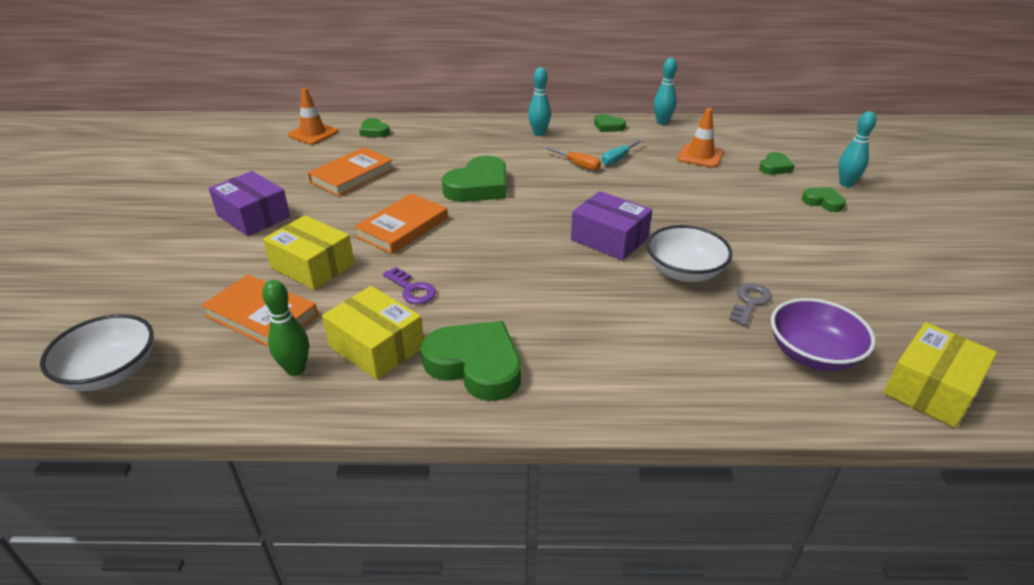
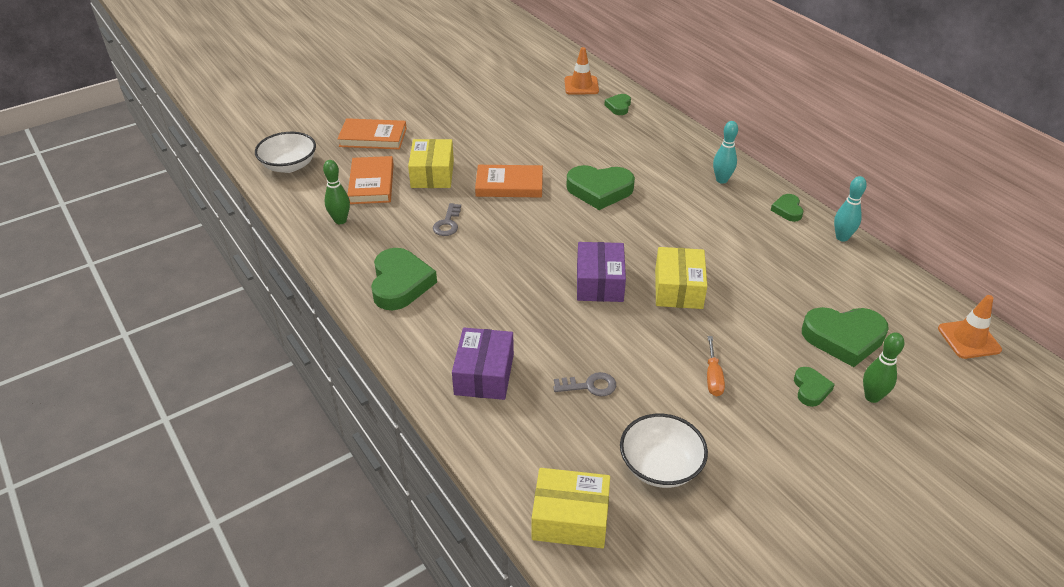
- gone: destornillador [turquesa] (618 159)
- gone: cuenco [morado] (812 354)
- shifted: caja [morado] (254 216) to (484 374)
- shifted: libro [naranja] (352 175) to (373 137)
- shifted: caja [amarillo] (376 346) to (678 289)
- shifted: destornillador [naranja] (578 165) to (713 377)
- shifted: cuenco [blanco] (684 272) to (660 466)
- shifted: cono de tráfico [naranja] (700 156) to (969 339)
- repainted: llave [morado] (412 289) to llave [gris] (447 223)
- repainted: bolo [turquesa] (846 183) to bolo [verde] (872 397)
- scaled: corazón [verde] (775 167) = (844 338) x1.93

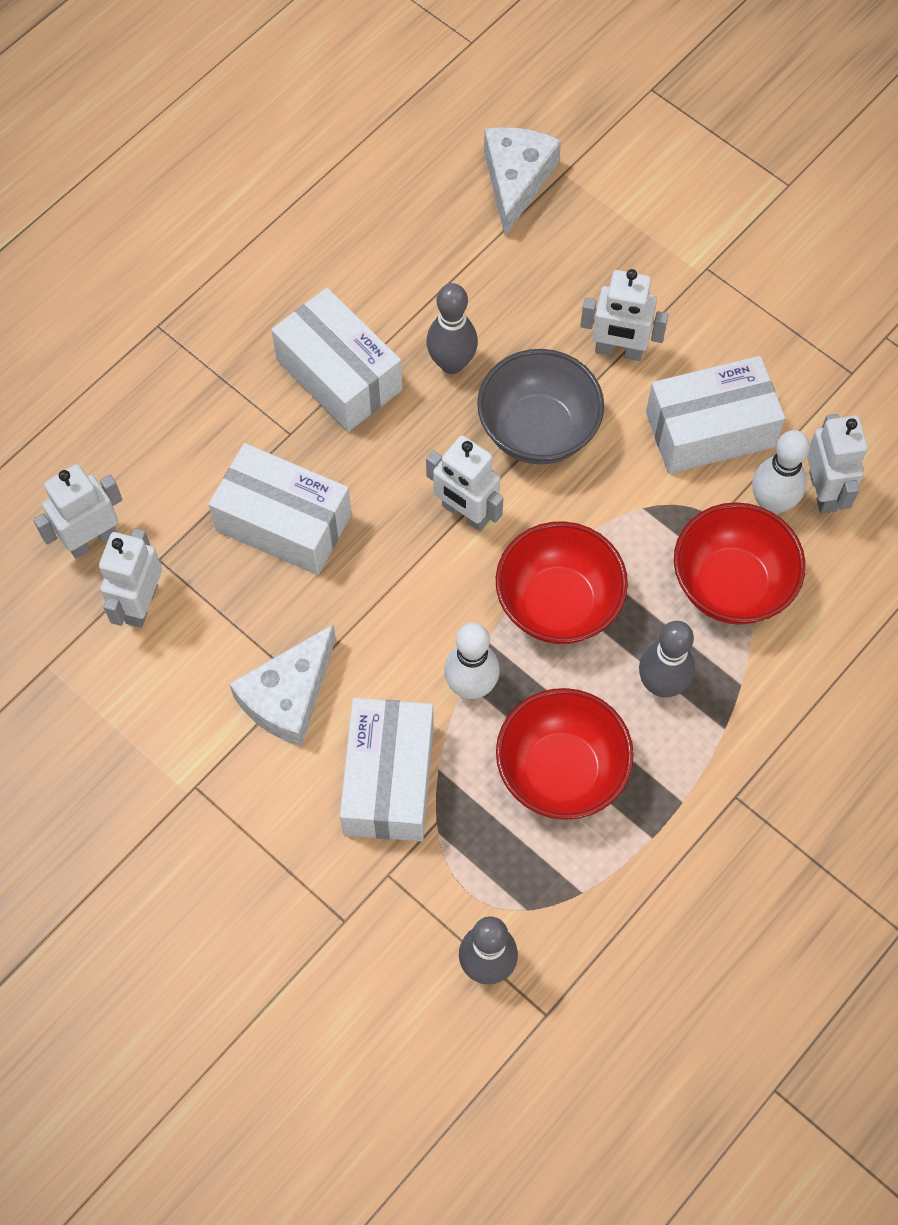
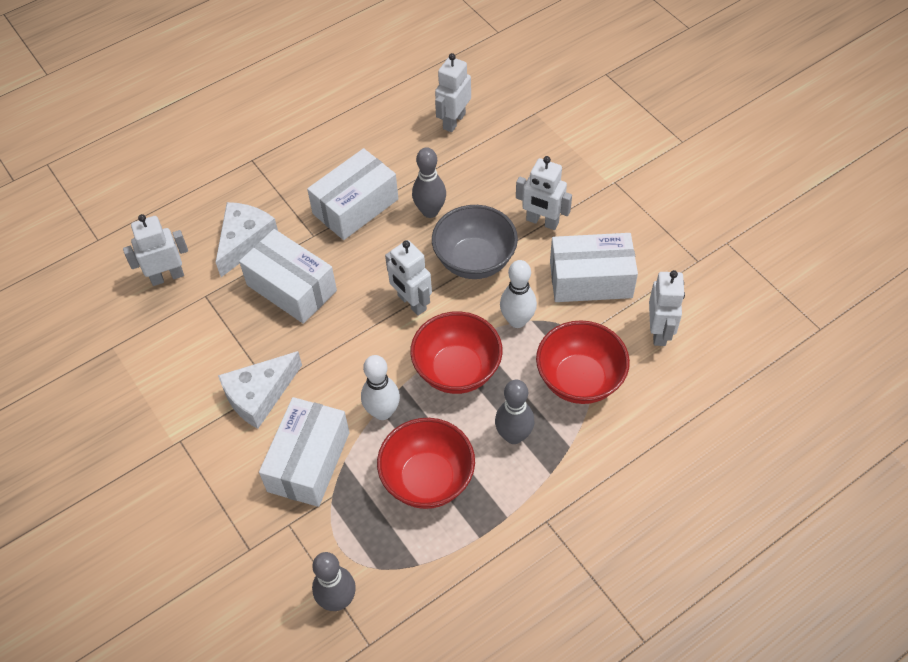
- shifted: robot [blanco] (141 604) to (454 121)
- shifted: queso [blanco] (516 180) to (245 241)
- shifted: bolo [blanco] (771 503) to (517 320)
- rotated: caja [blanco] (339 375) = (355 206) 75 degrees clockwise

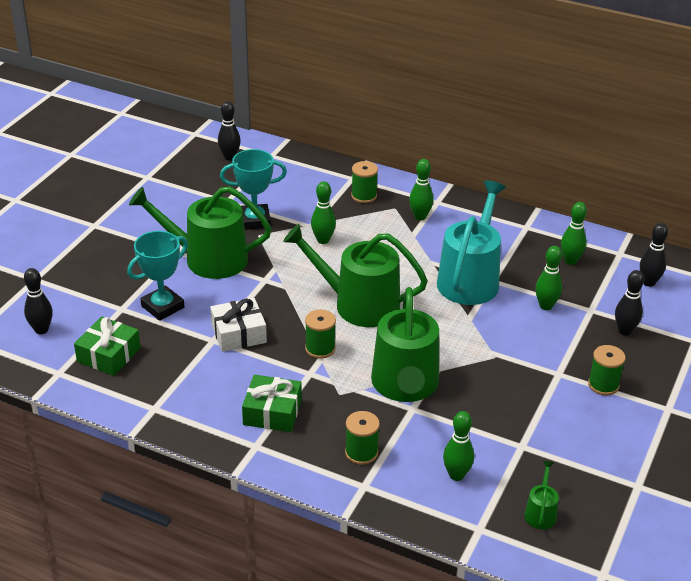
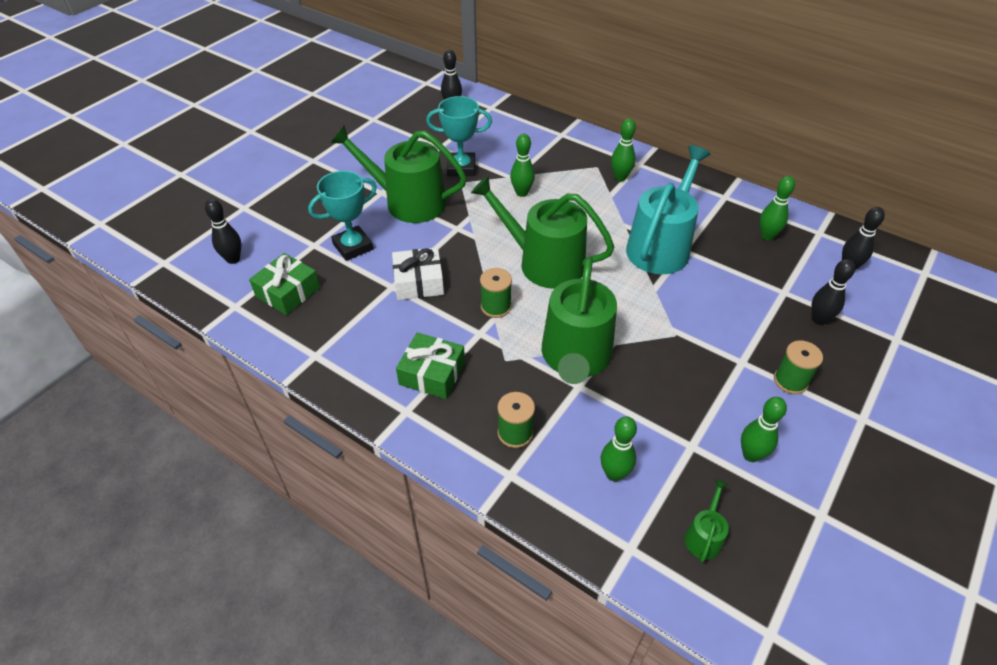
- gone: carrete [verde] (364 196)
- shifted: bolo [verde] (546 306) to (751 455)

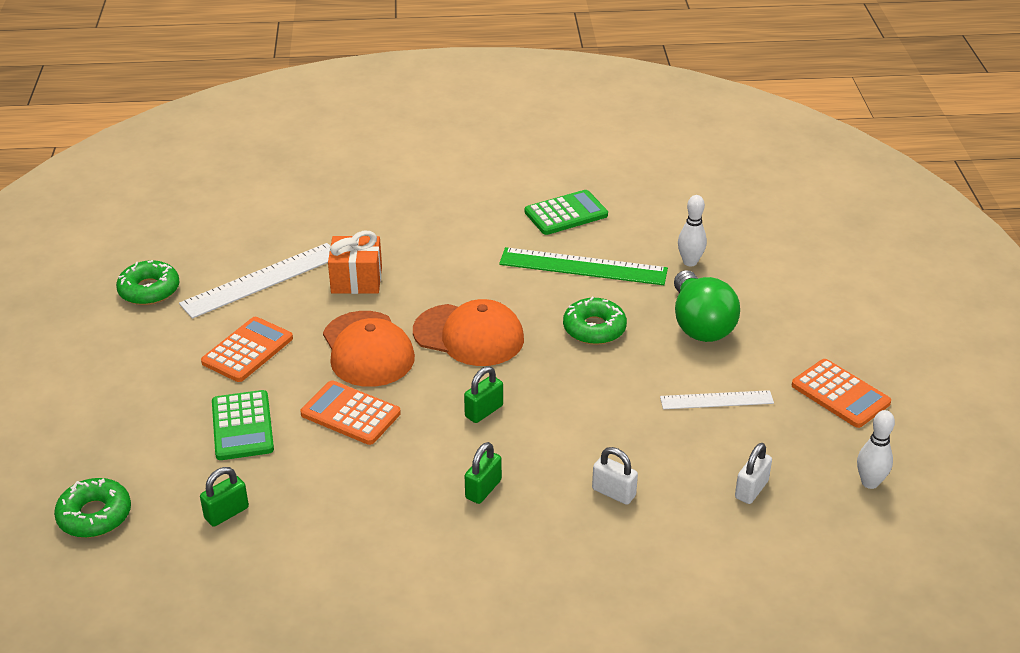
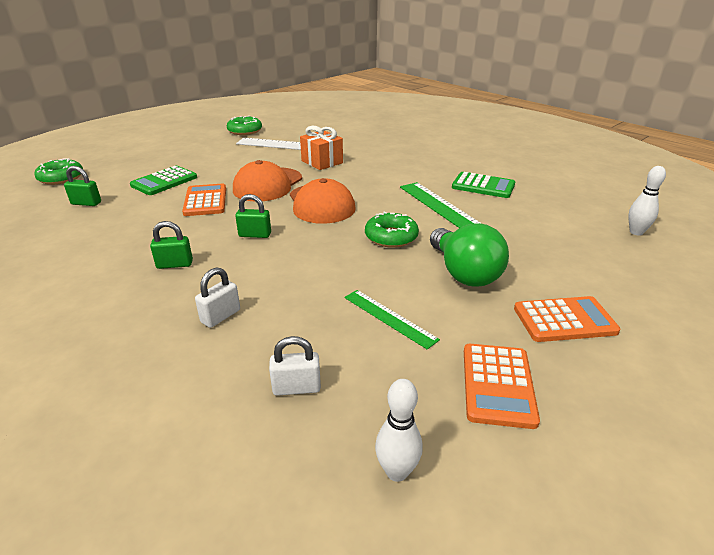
- shifted: calculadora [naranja] (247 350) to (564 320)
- shifted: bolo [blanco] (690 262) to (636 232)
- repainted: regla [blanco] (716 400) to regla [verde] (389 318)
- rotated: candado [blanco] (613 492) = (220 316) 45 degrees clockwise
- rotated: bombilla [verde] (700 325) = (464 273) 60 degrees counterclockwise

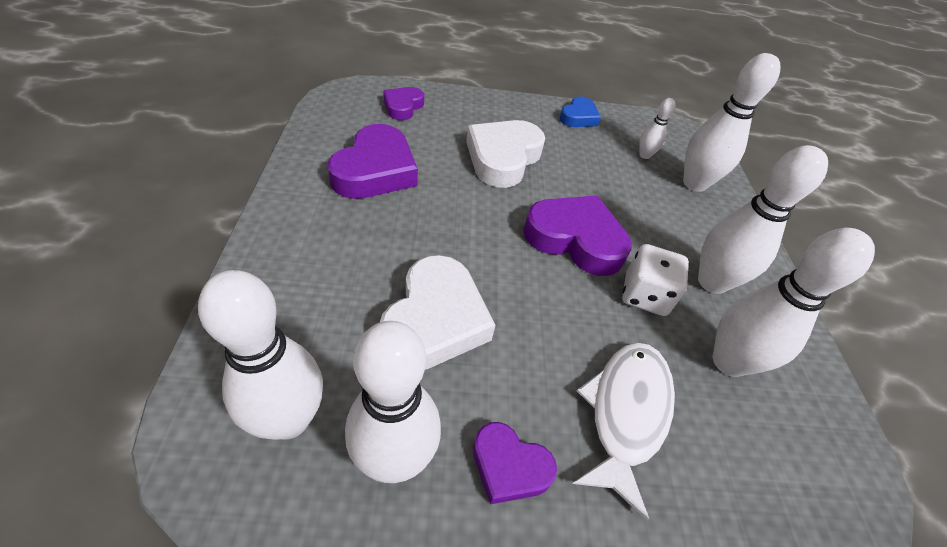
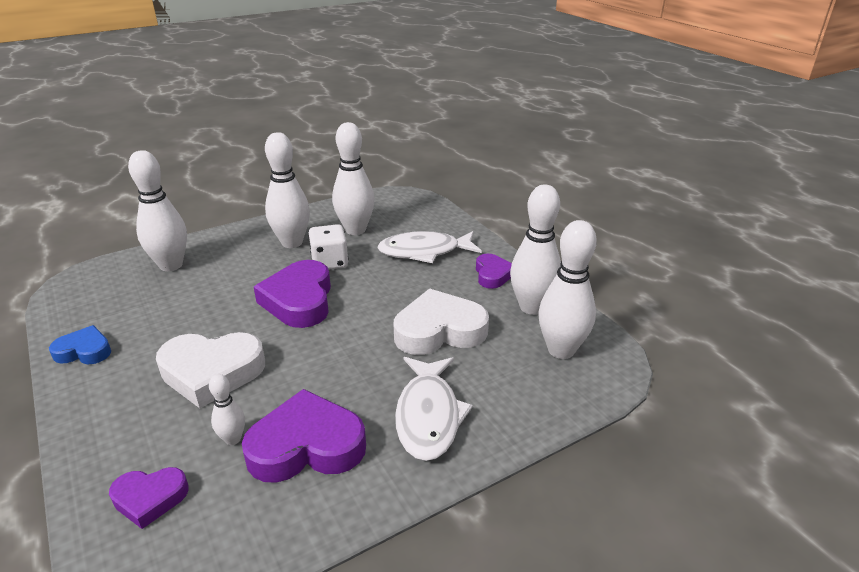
- new: pez [blanco] (428 416)
- shifted: bolo [blanco] (644 155) to (233 439)

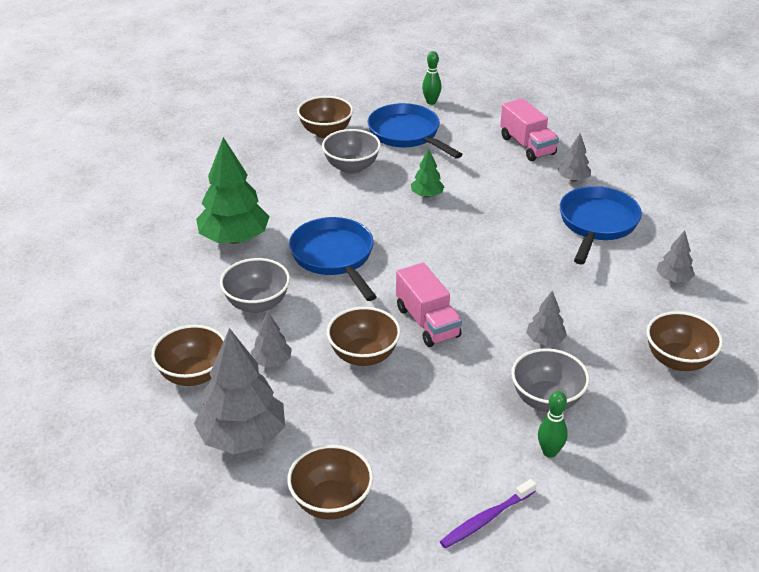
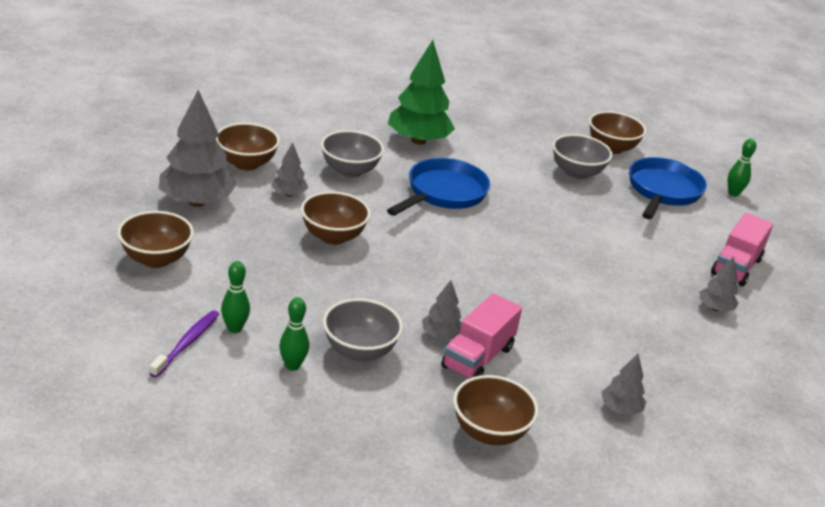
- gone: árbol [verde] (427 195)
- gone: sartén [azul] (597 224)
- new: bolo [verde] (234 328)
- shifted: camión [rosa] (427 322) to (478 357)
- rotated: cepillo de dientes [morado] (486 519) = (187 343) 90 degrees clockwise

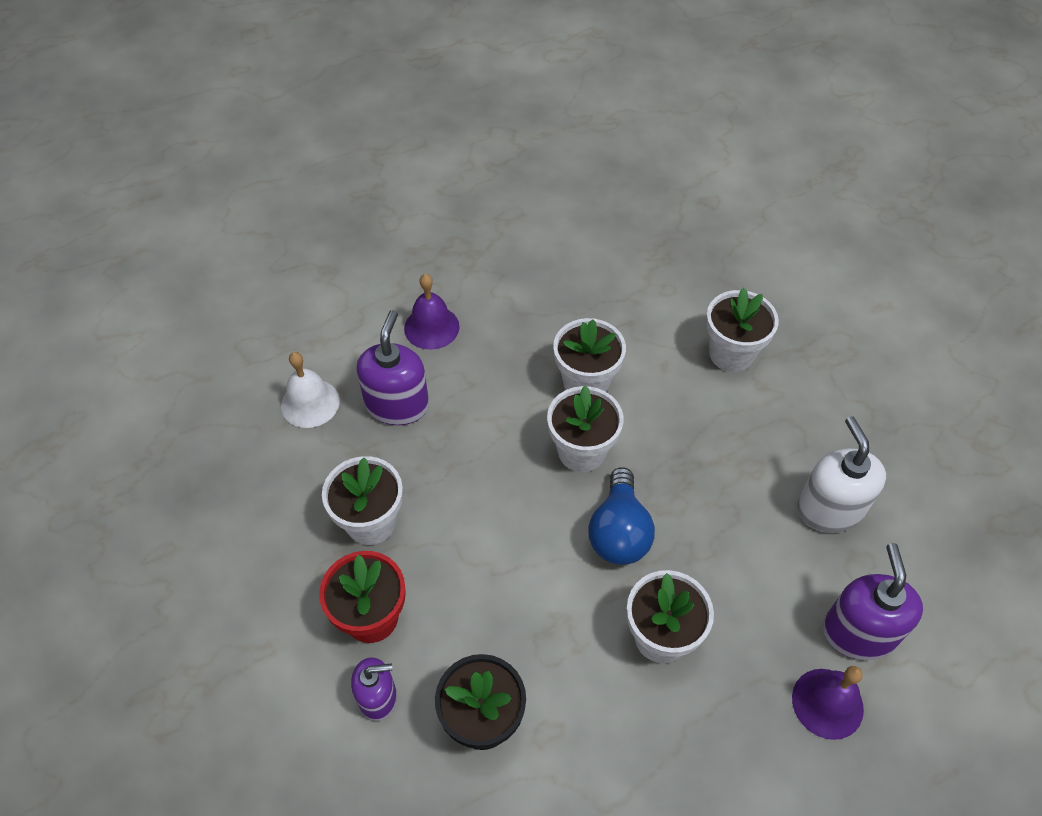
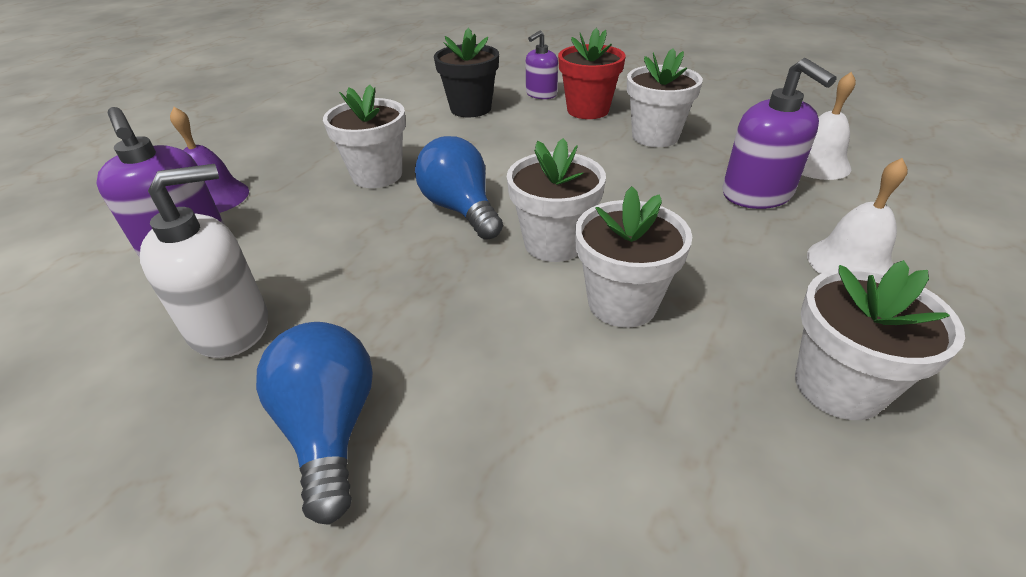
- new: bombilla [azul] (330 428)
- shifted: maceta [blanco] (731 354) to (838 386)
- repainted: campana [morado] (431 327) to campana [blanco] (850 263)
- rotated: dispensador de jabón [blanco] (829 509) = (230 326) 75 degrees counterclockwise

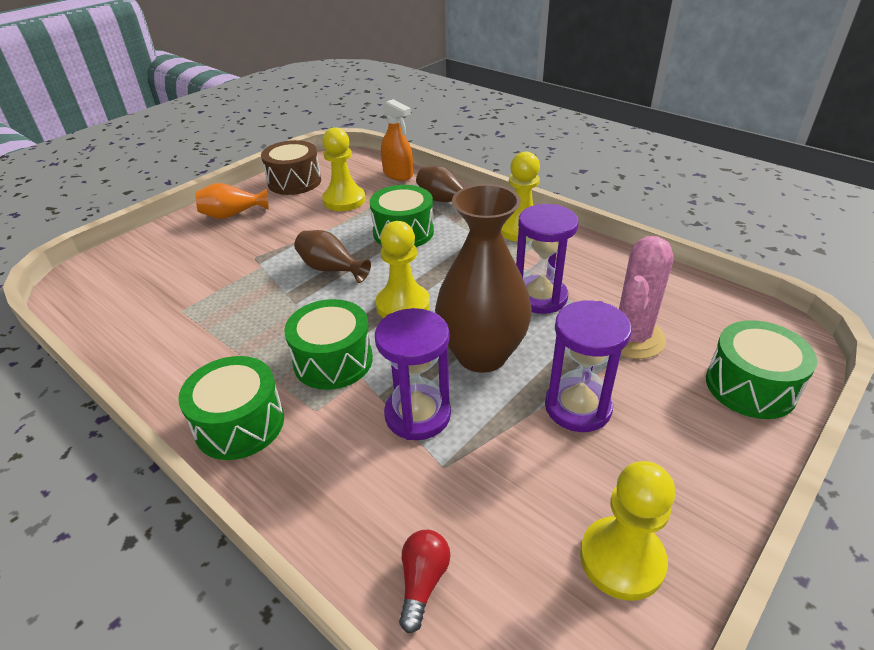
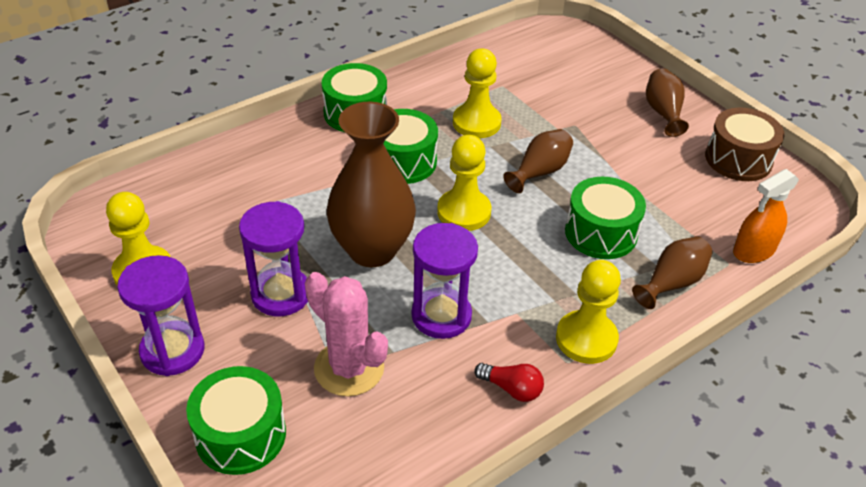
- shifted: peón [amarillo] (344 200) to (476 123)
- shifted: reloj de arena [morado] (417 415) to (172 350)
- shifted: bombilla [rojo] (423 582) to (511 389)
- repainted: florero [naranja] (232 215) to florero [marrón] (663 112)

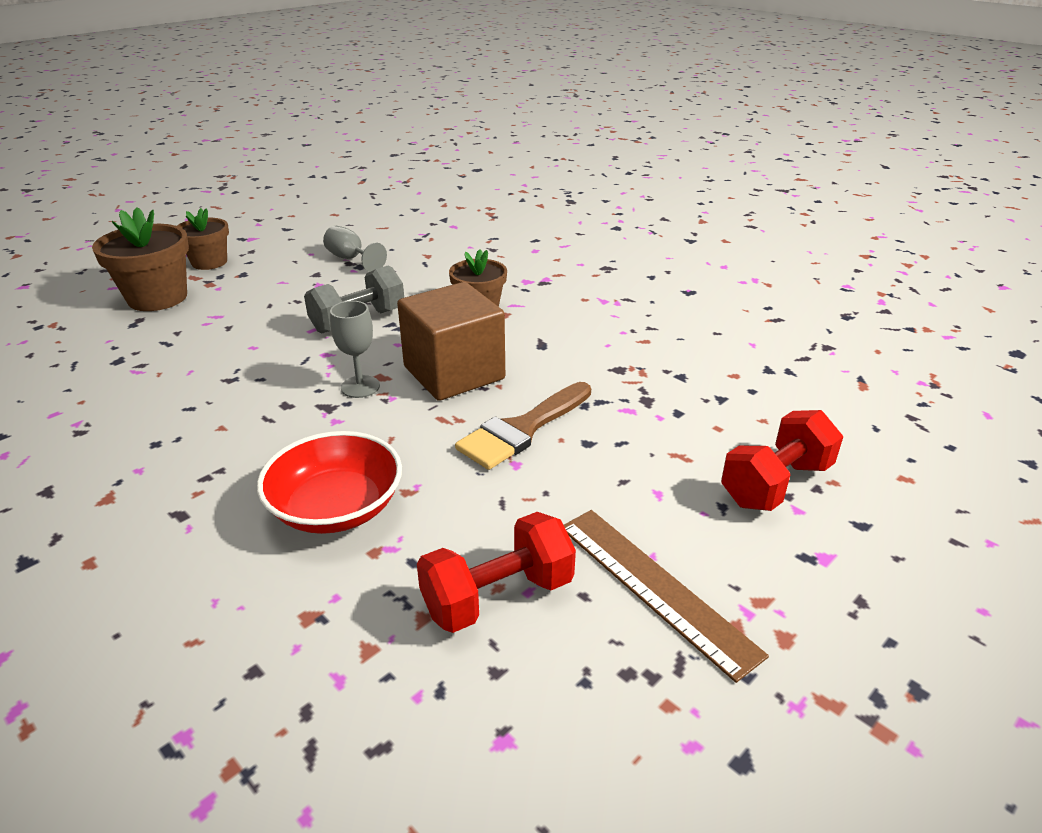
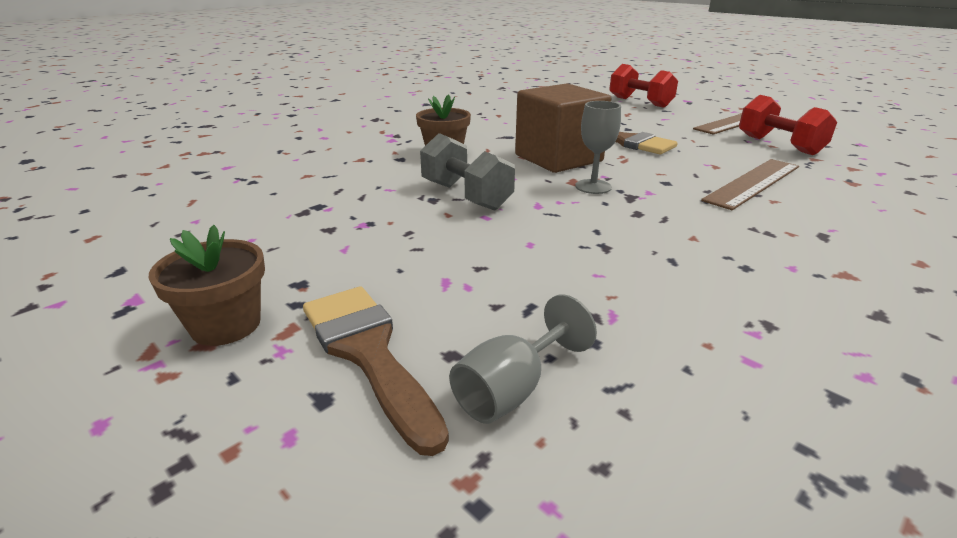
- shifted: copa [gris] (351 259) to (511 390)
- swapped: maceta [marrón] (157 298) to pincel [marrón] (368 352)
- swapped: cuenco [rojo] (336 508) to regla [marrón] (753 183)

